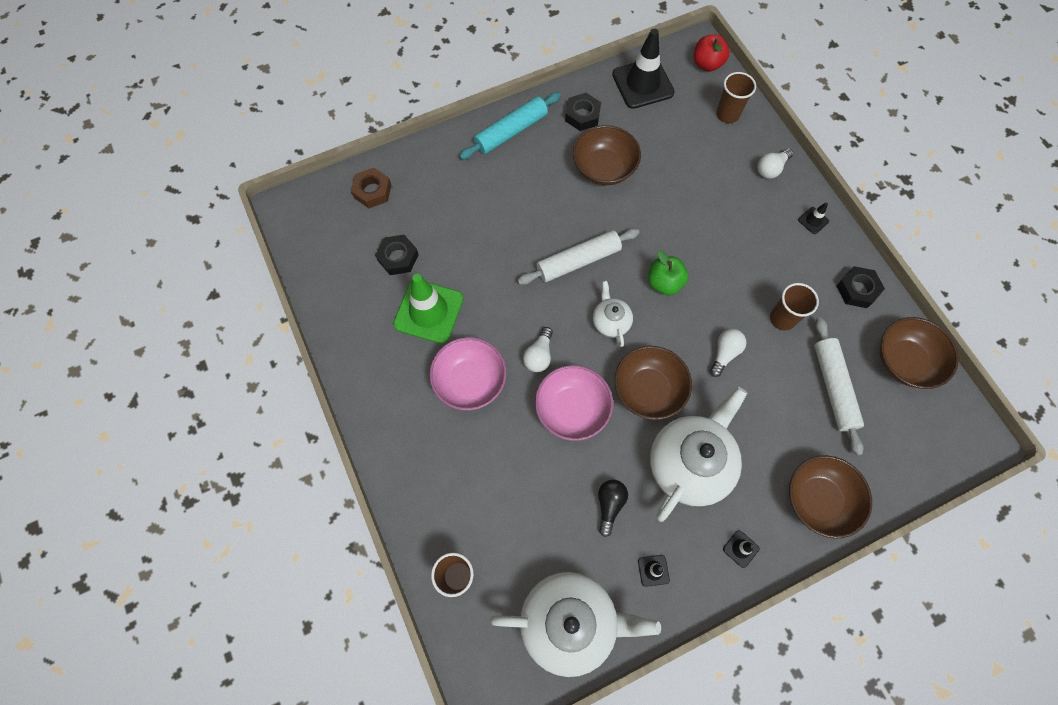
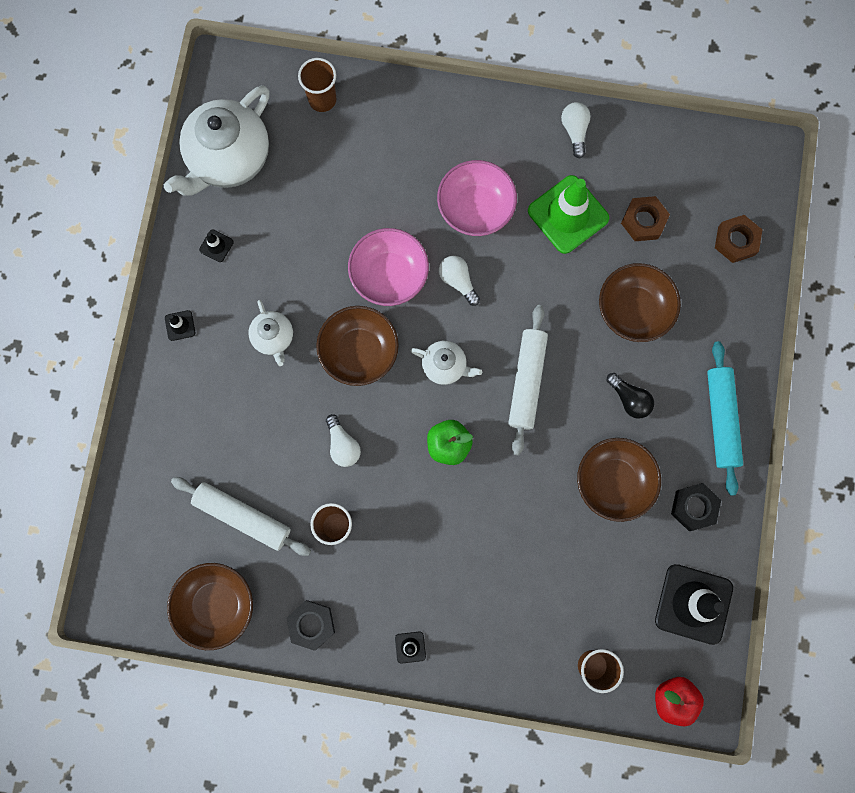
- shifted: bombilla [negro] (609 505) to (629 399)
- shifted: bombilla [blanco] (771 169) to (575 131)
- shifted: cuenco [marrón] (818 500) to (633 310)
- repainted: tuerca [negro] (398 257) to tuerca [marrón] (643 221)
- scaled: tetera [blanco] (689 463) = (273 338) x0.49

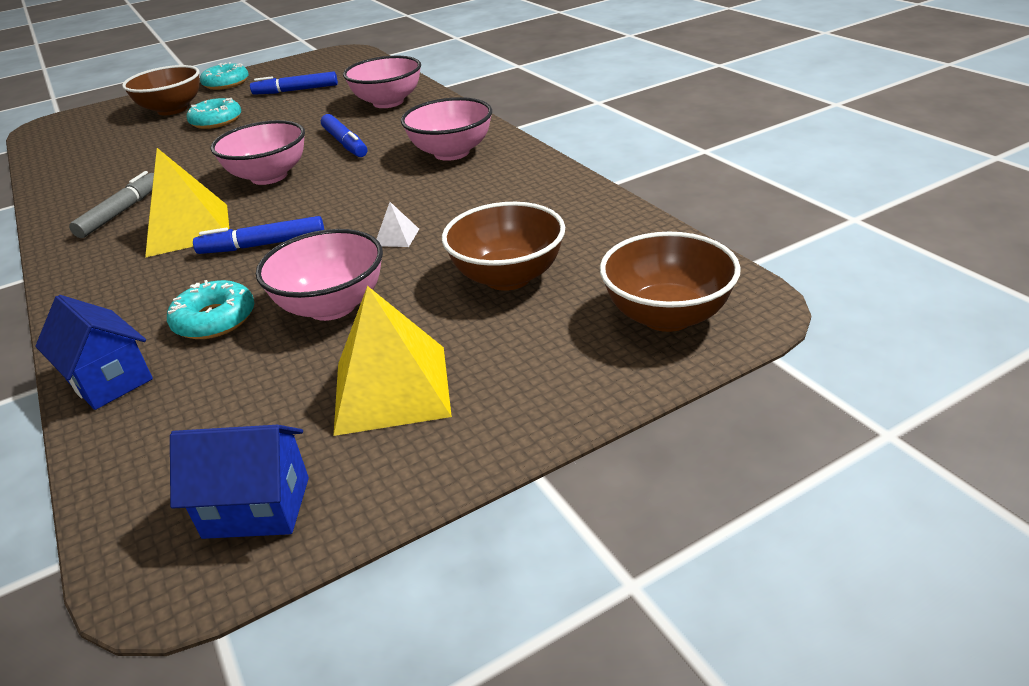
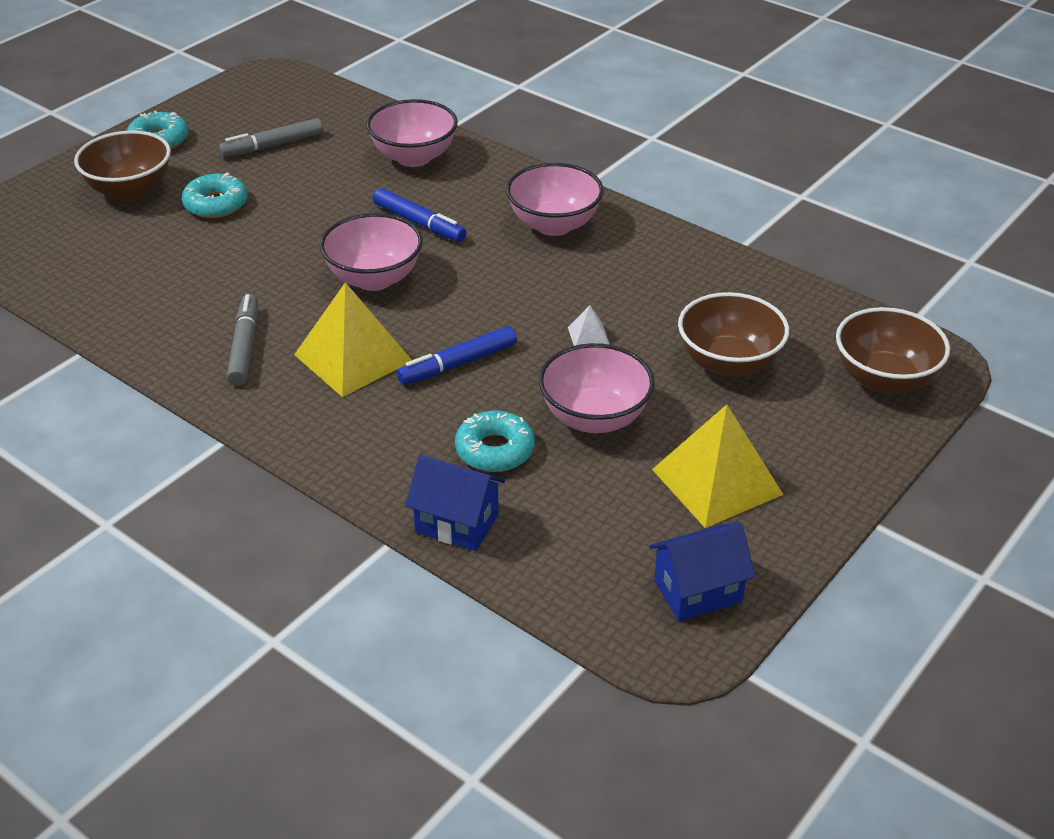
- repainted: rotulador [azul] (296 90) to rotulador [gris] (272 146)

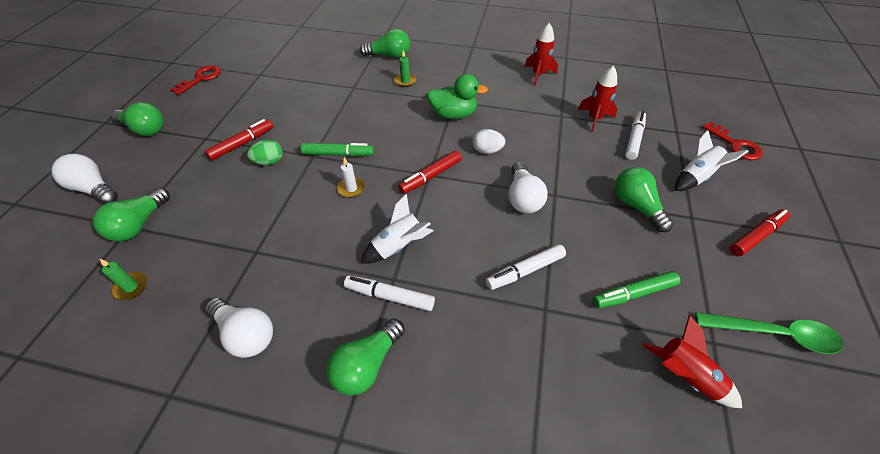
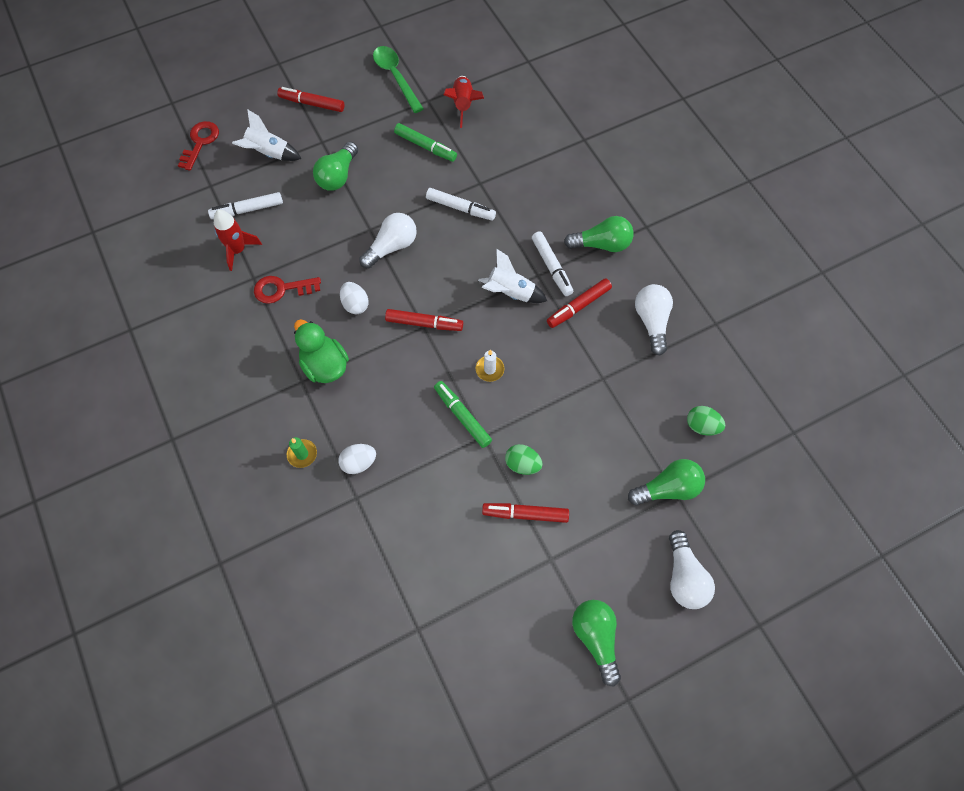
- gone: bombilla [verde] (389 56)
- gone: cohete [rojo] (538 75)
- new: huevo [blanco] (359 463)
- new: rotulador [rojo] (579 306)
- shifted: llave [rojo] (201 79) to (282 289)
- swapped: vela [verde] (131 287) to huevo [verde] (702 426)

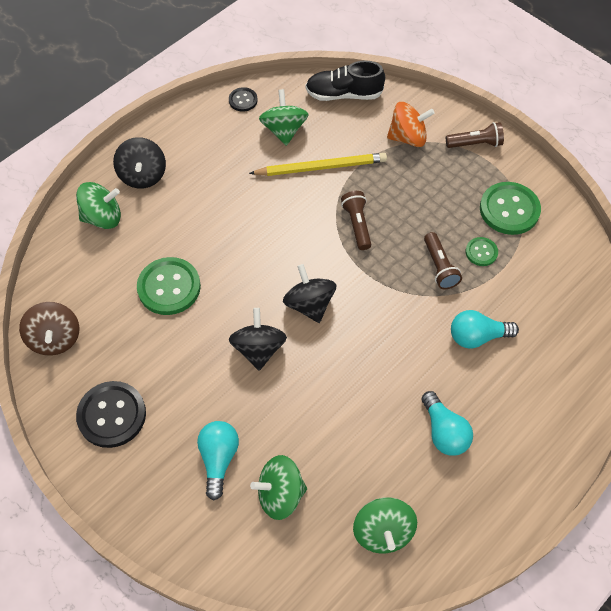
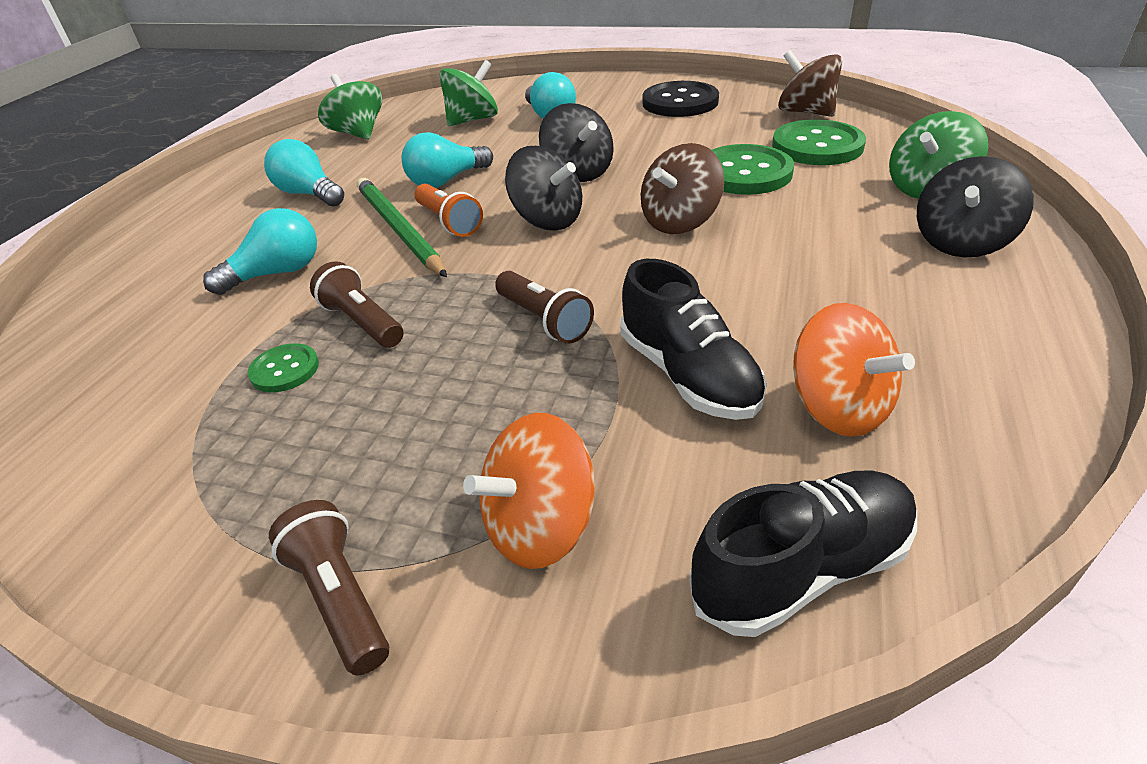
- gone: botón [negro] (243 100)
- new: lápiz [verde] (399 230)
- new: bombilla [turquesa] (446 181)
- new: lámpara de mano [naranja] (449 222)
- new: peonza [marrón] (680 222)
- shifted: botón [verde] (509 209) to (817 146)
- swapped: lápiz [amarillo] (321 167) to zapato [negro] (688 375)
- repainted: peonza [verde] (284 130) to peonza [naranja] (838 408)
- rotated: peonza [negro] (143 175) = (960 242) 105 degrees counterclockwise
- rotated: lámpara de mano [marrón] (475 144) = (340 598) 90 degrees clockwise

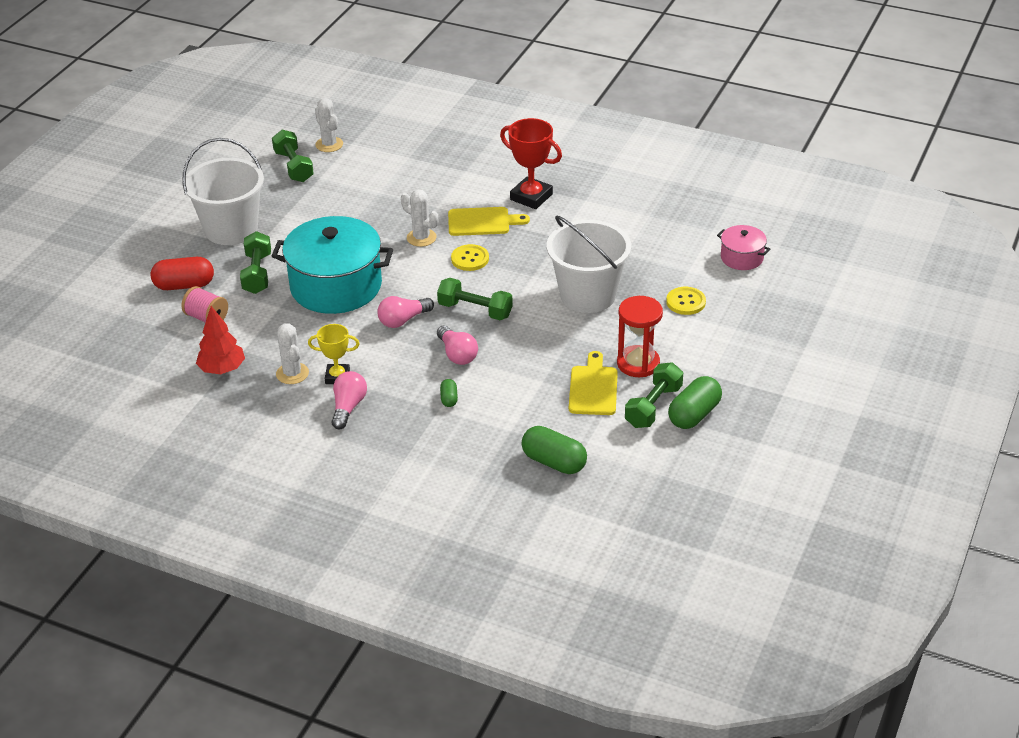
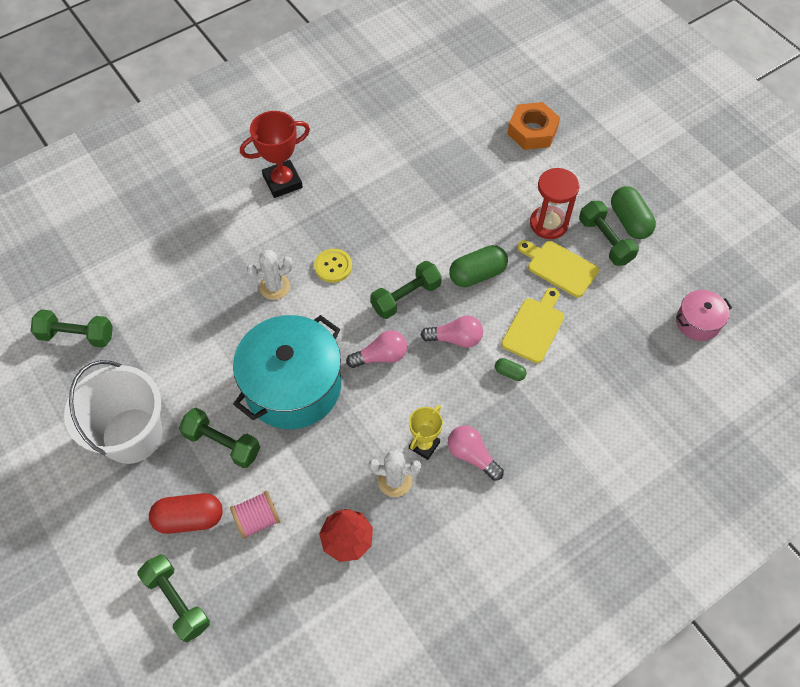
- gone: cactus [blanco] (329 144)
- gone: balde [blanco] (588 295)
- gone: botón [amarillo] (686 302)
- new: mancuerna [verde] (177 601)
- new: tuerca [naranja] (532 131)
- shifted: tabla de cortar [amarillo] (482 222) to (534 327)
- shifted: cápsula [verde] (554 462) to (477 274)
- shifted: olla [rosa] (742 257) to (697 322)
- rotated: cápsula [rojo] (184 285) = (189 518) 60 degrees clockwise
- rotated: bombilla [rosa] (403 320) = (381 356) 105 degrees counterclockwise

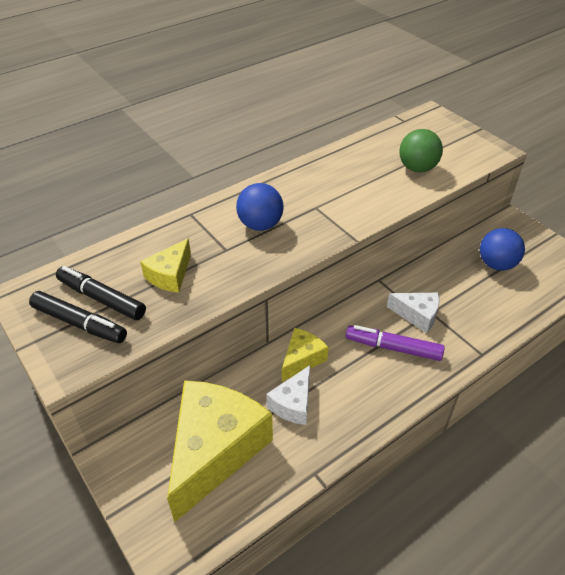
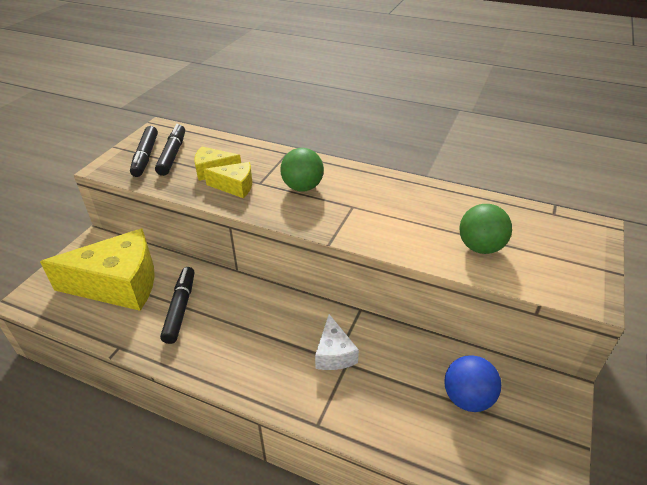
- gone: rotulador [morado] (393 348)
- shifted: queso [amarillo] (302 359) to (235 186)
- swapped: queso [blanco] (293 404) to rotulador [negro] (180 308)
- repainted: pelota [azul] (260 225) to pelota [verde] (302 187)

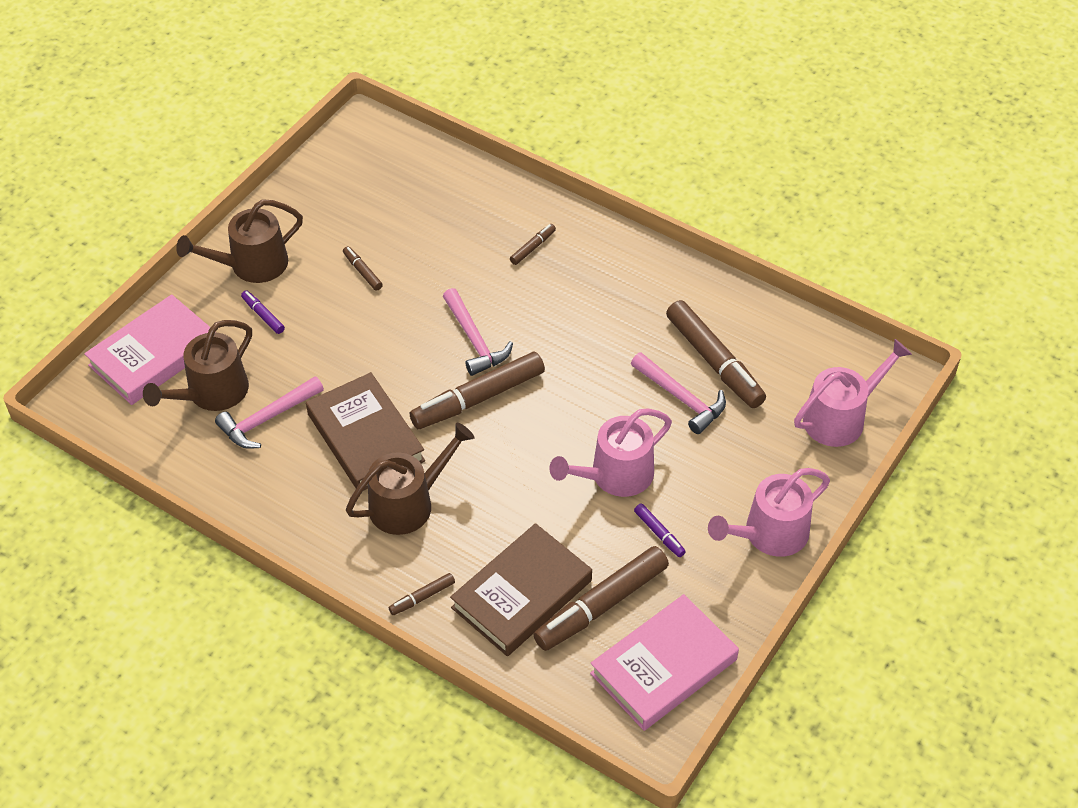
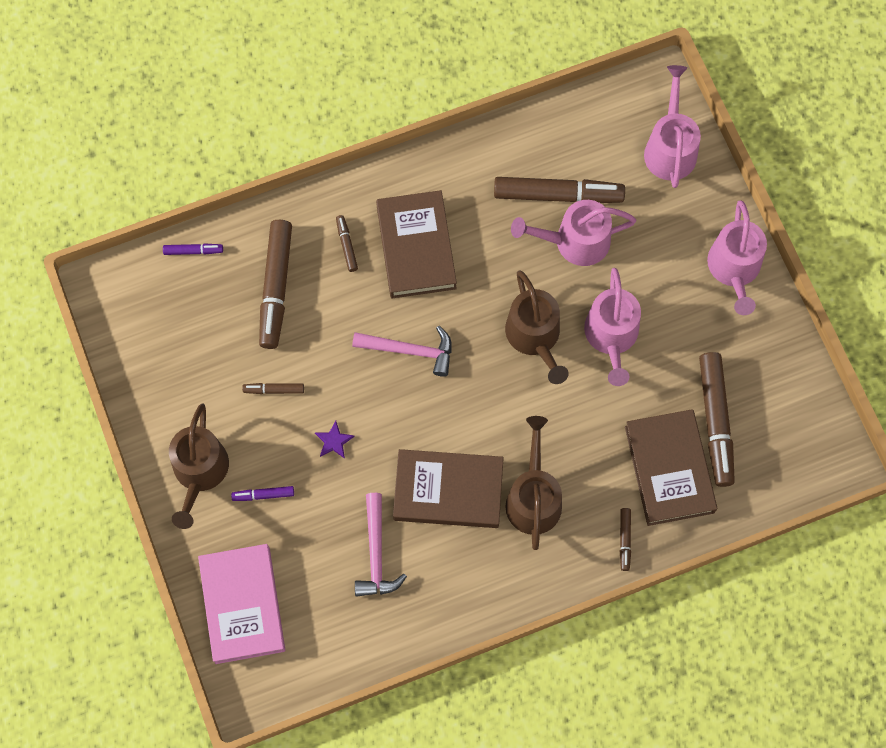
- gone: libro [rosa] (663 666)
- new: estrella [morado] (334 441)
- new: libro [marrón] (416 247)
- shifted: regadera [marrón] (212 393) to (535 336)
- shifted: rotulador [marrón] (478 399) to (276 287)
- shifted: rotulador [morado] (659 533) to (193 251)
- swapped: martillo [rosa] (681 398) to regadera [rosa] (575 242)

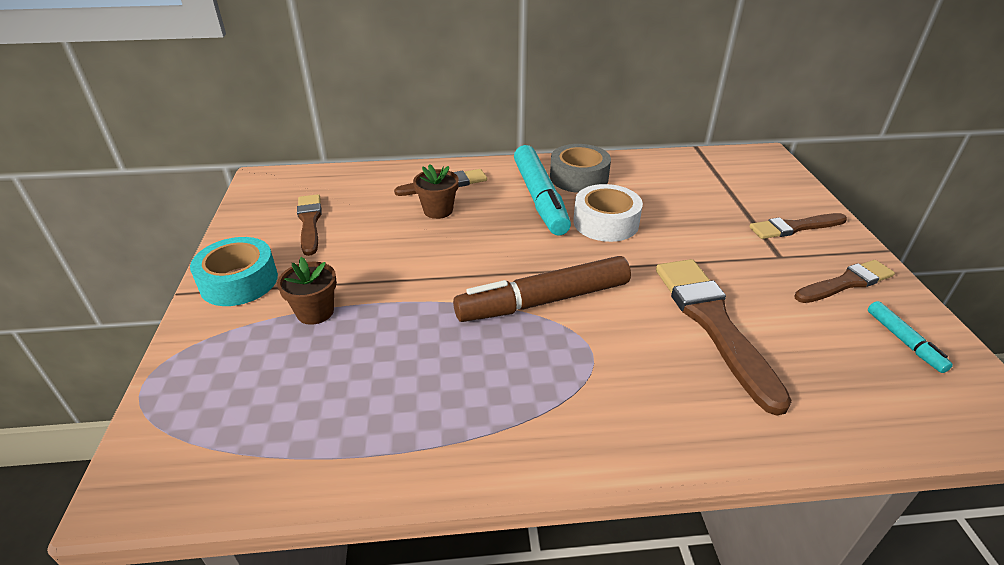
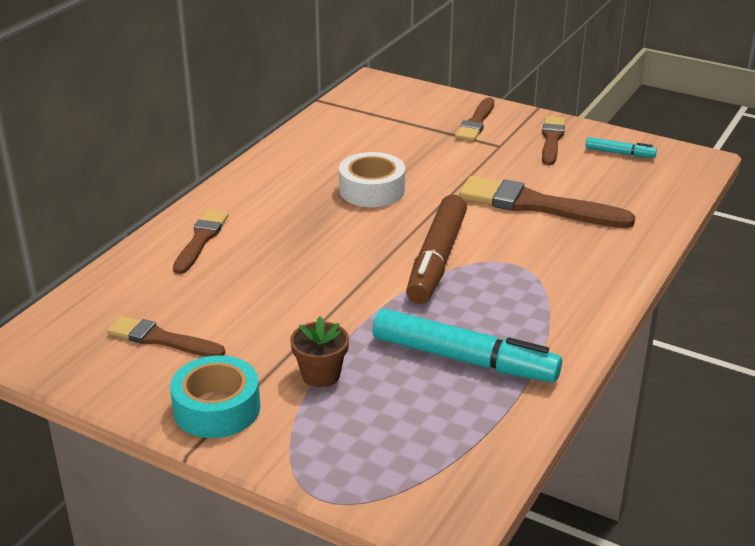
- gone: maceta [marrón] (438 210)
- gone: cinta adhesiva [gris] (579 177)
- shifted: rotulador [turquesa] (540 198) to (464 359)

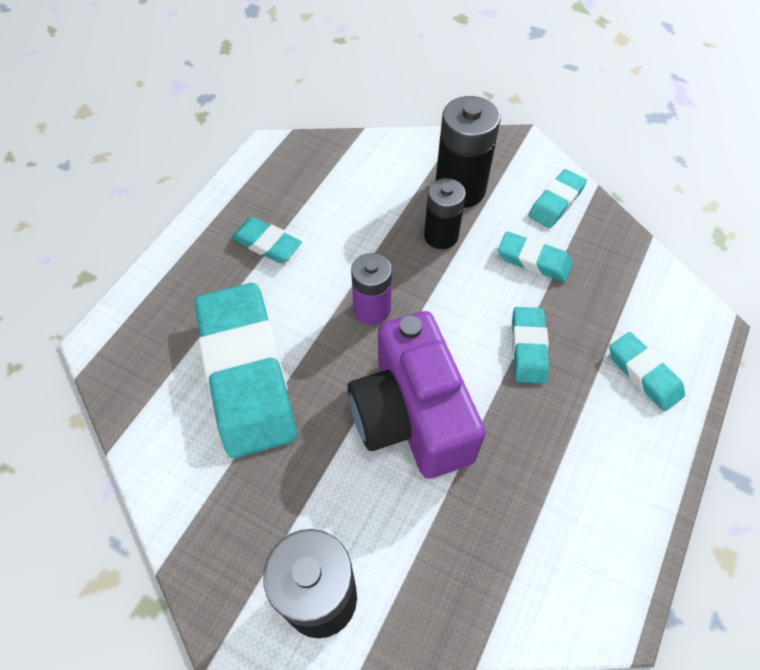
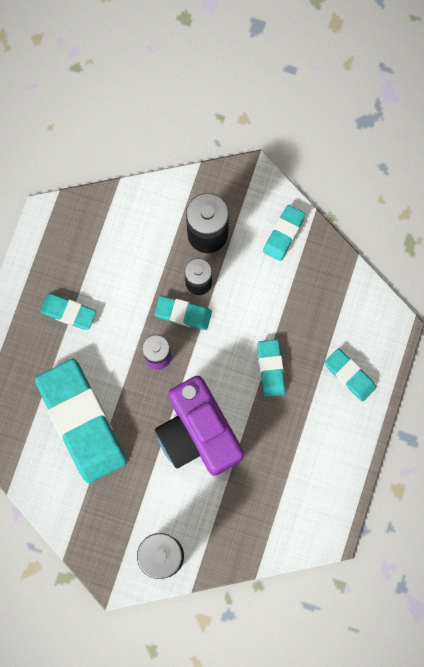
- shifted: goma de borrar [turquesa] (533 260) to (183 313)

